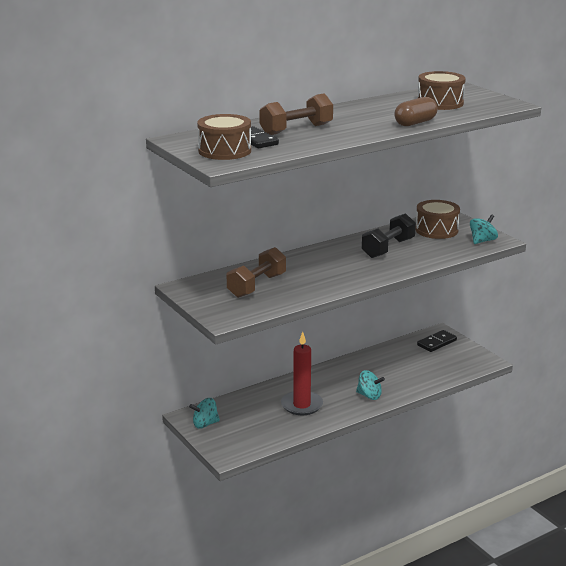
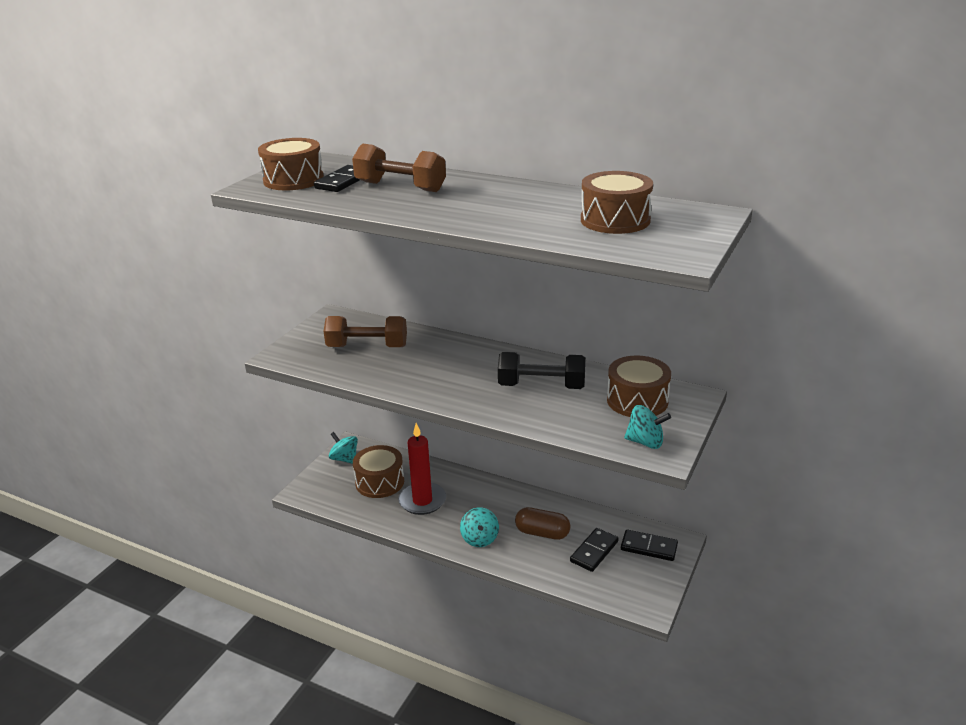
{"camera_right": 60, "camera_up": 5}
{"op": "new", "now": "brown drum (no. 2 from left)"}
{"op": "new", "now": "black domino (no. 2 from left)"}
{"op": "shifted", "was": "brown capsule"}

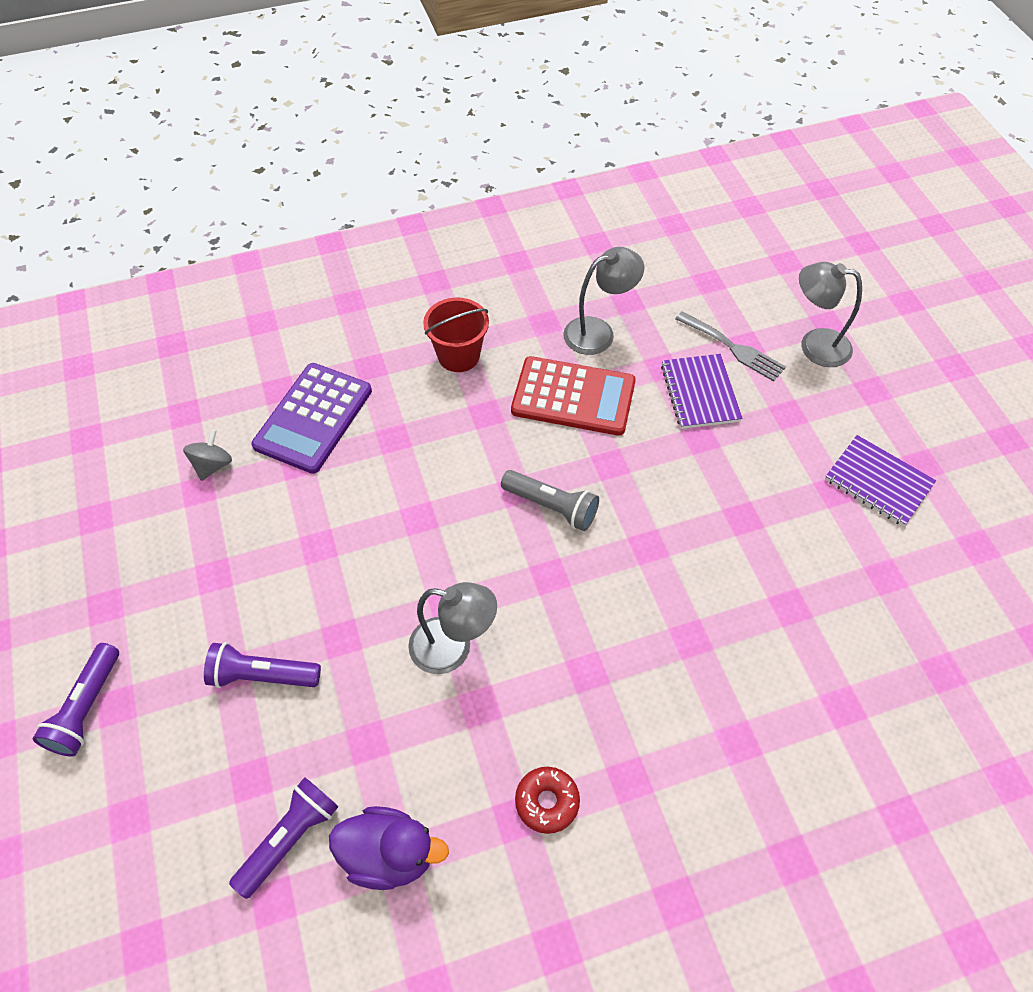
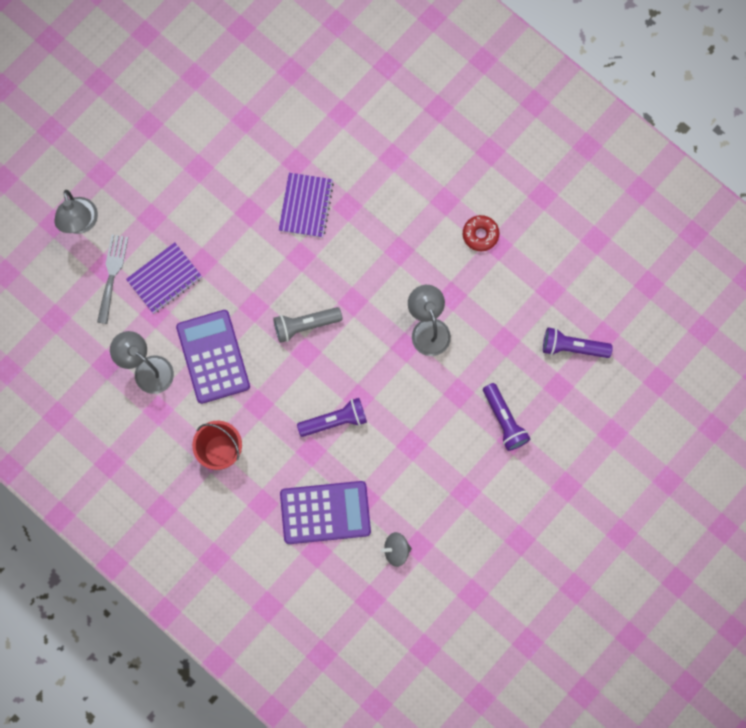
{"camera_right": -120, "camera_up": 20}
{"op": "gone", "was": "purple duck"}
{"op": "shifted", "was": "purple flashlight (no. 1 from left)"}
{"op": "shifted", "was": "purple notebook (no. 2 from left)"}
{"op": "repainted", "was": "red calculator", "now": "purple calculator (no. 1 from left)"}
{"op": "rotated", "was": "grey flashlight", "clockwise": -105}

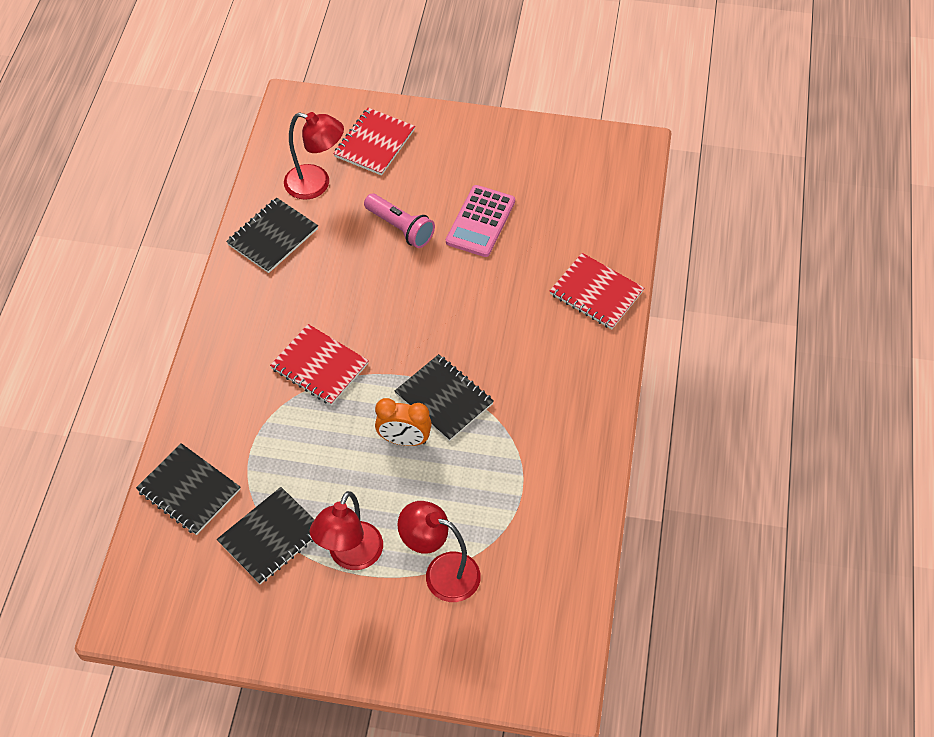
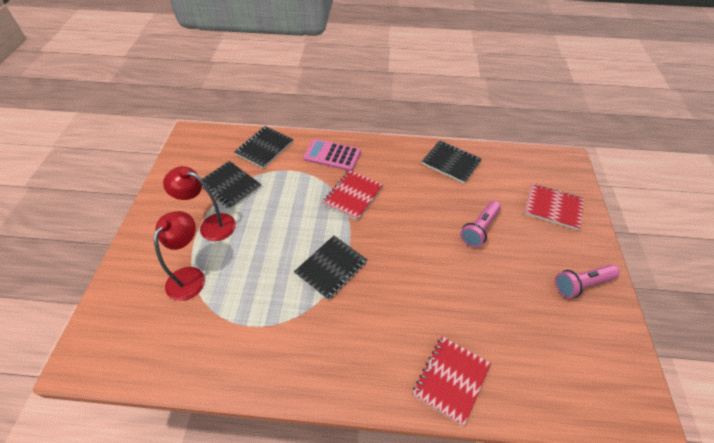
{"camera_right": 85, "camera_up": -5}
{"op": "gone", "was": "red lamp (no. 1 from left)"}
{"op": "gone", "was": "orange clock"}
{"op": "new", "now": "pink flashlight (no. 2 from left)"}
{"op": "shifted", "was": "pink calculator"}

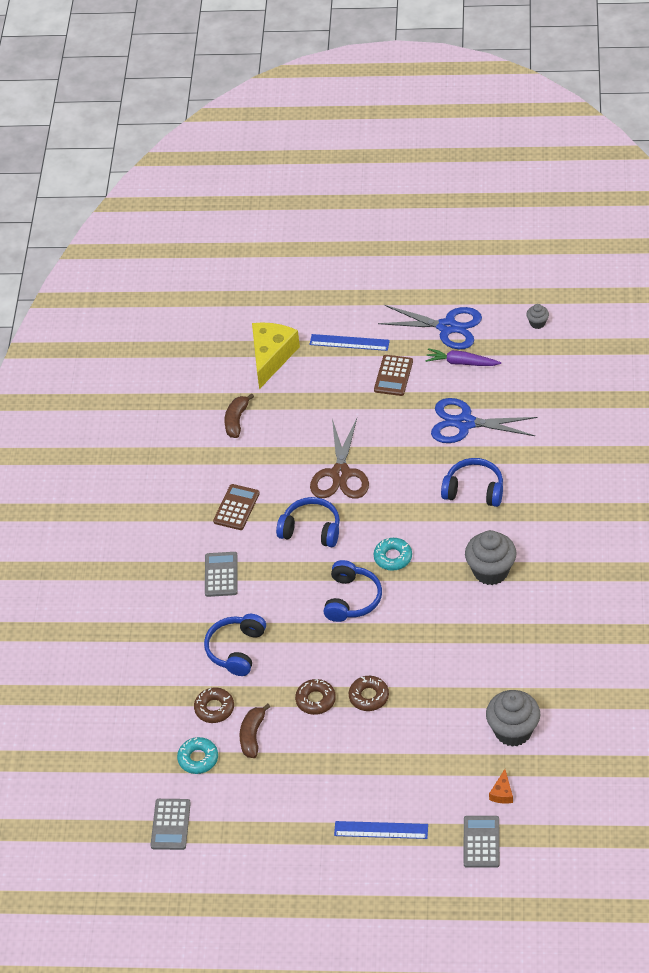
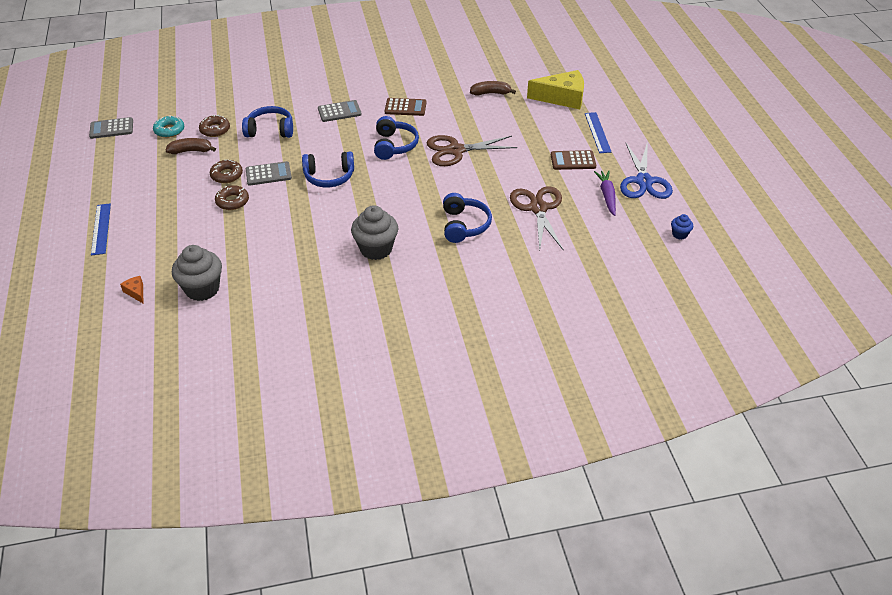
{"camera_right": 70, "camera_up": -5}
{"op": "gone", "was": "turquoise donut (no. 2 from left)"}
{"op": "shifted", "was": "grey calculator (no. 3 from left in the first image)", "now": "grey calculator (no. 2 from left)"}
{"op": "repainted", "was": "blue scissors (no. 2 from left)", "now": "brown scissors (no. 2 from left)"}
{"op": "repainted", "was": "grey cupcake (no. 3 from left)", "now": "blue cupcake"}
{"op": "rotated", "was": "orange cheese", "clockwise": 60}

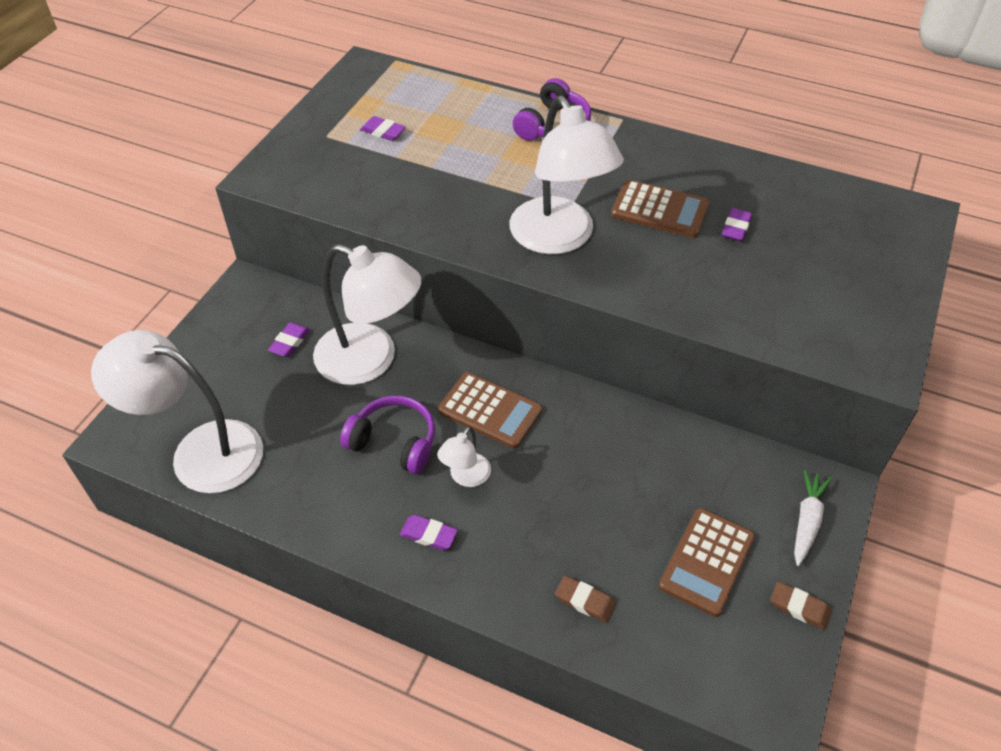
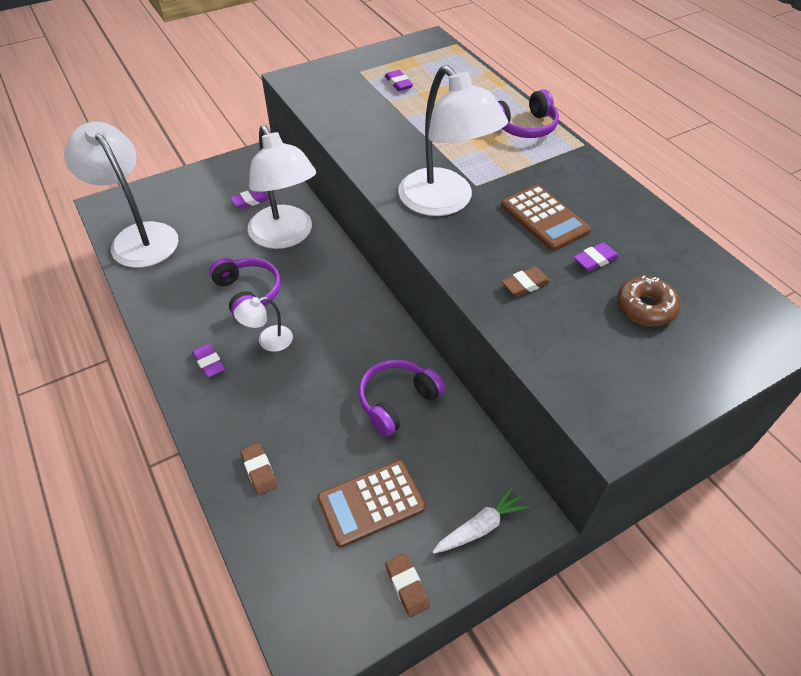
{"camera_right": 35, "camera_up": 0}
{"op": "gone", "was": "brown calculator (no. 1 from left)"}
{"op": "new", "now": "purple headphones (no. 2 from left)"}
{"op": "new", "now": "brown eraser (no. 3 from left)"}
{"op": "new", "now": "brown donut"}
{"op": "rotated", "was": "white lamp (no. 4 from left)", "clockwise": -45}

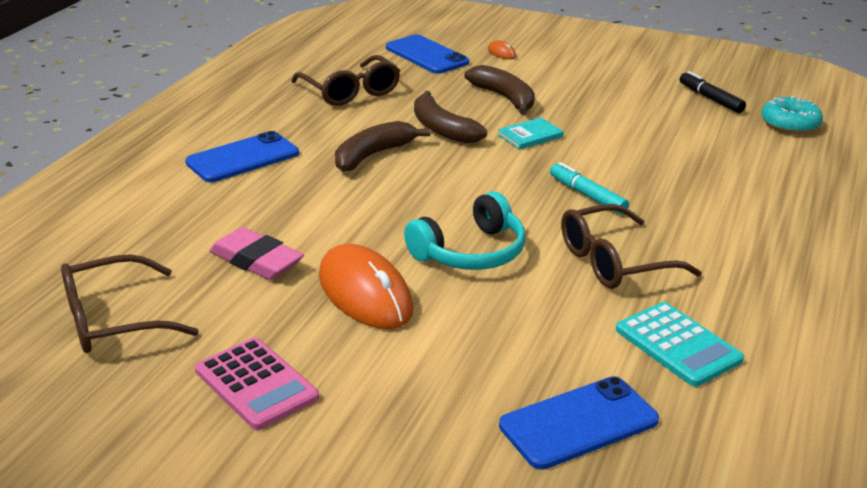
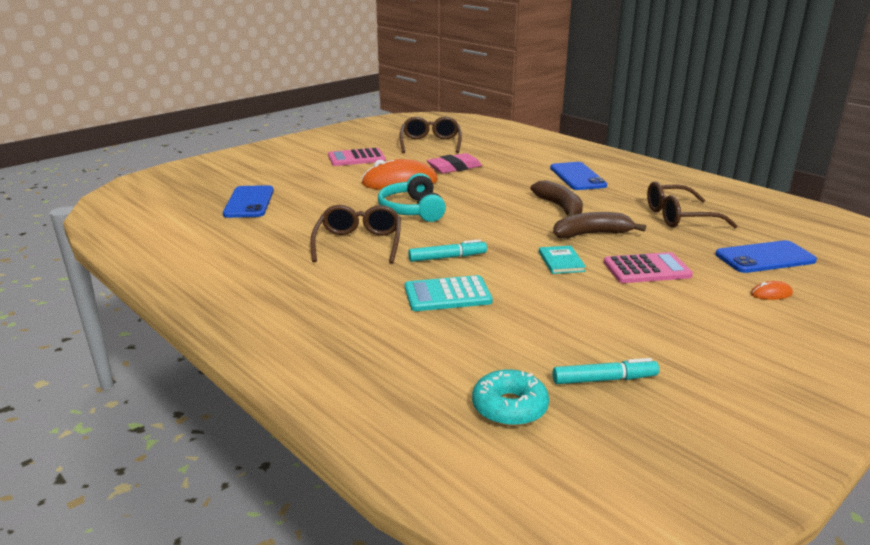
{"camera_right": 115, "camera_up": -5}
{"op": "shifted", "was": "turquoise calculator"}
{"op": "swapped", "was": "brown banana (no. 3 from left)", "now": "pink calculator (no. 2 from left)"}
{"op": "repainted", "was": "black marker", "now": "turquoise marker (no. 2 from left)"}

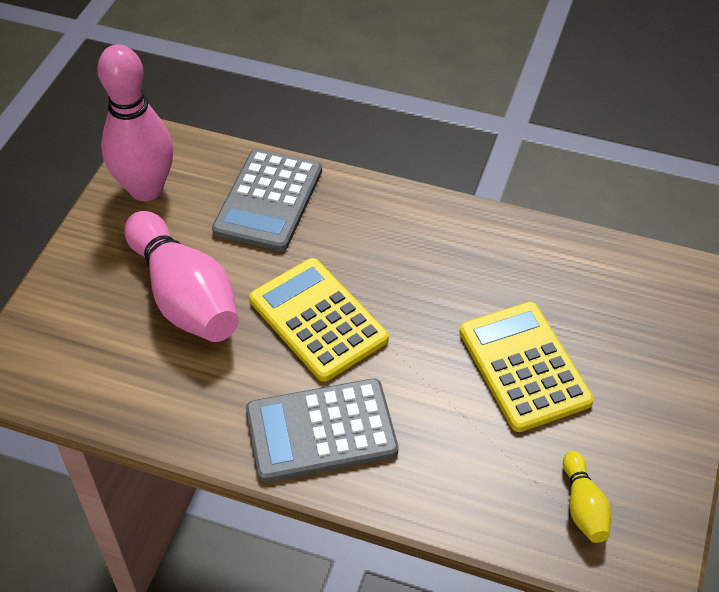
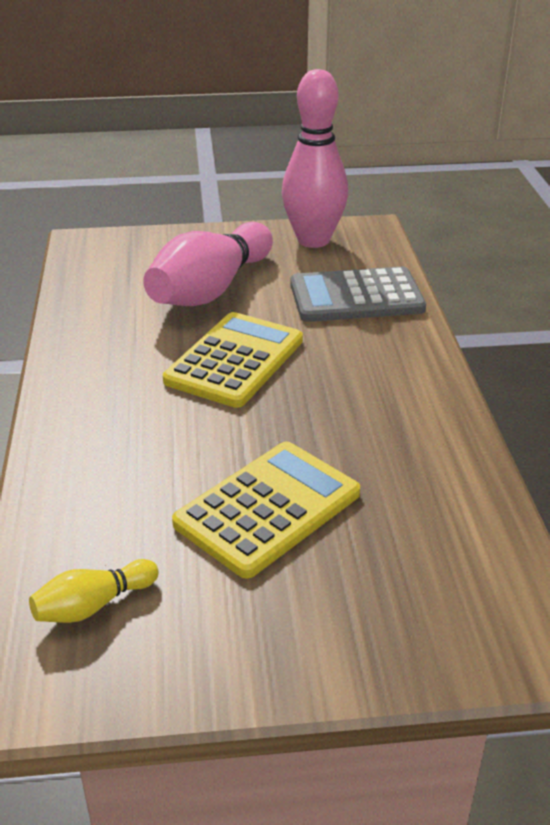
{"camera_right": 65, "camera_up": -15}
{"op": "gone", "was": "grey calculator (no. 2 from left)"}

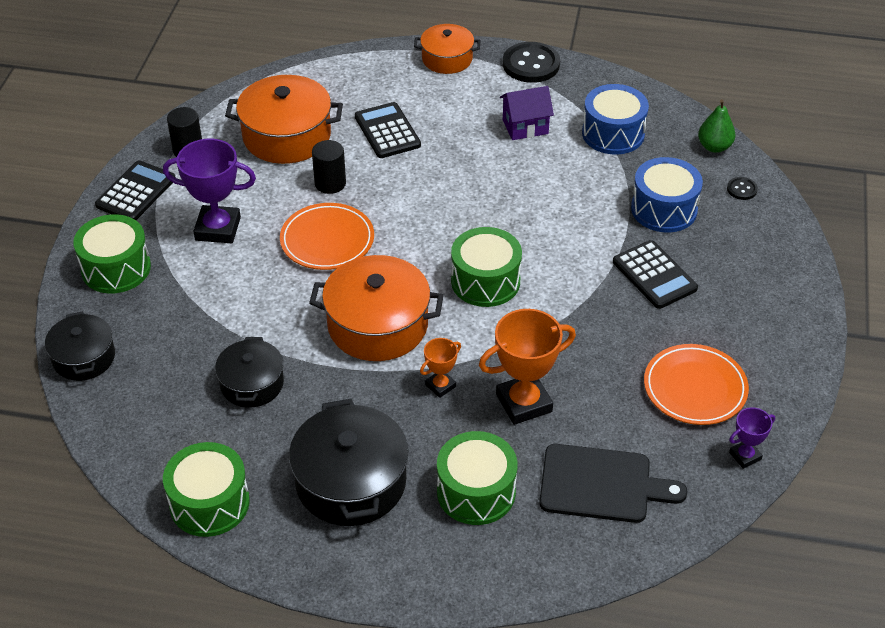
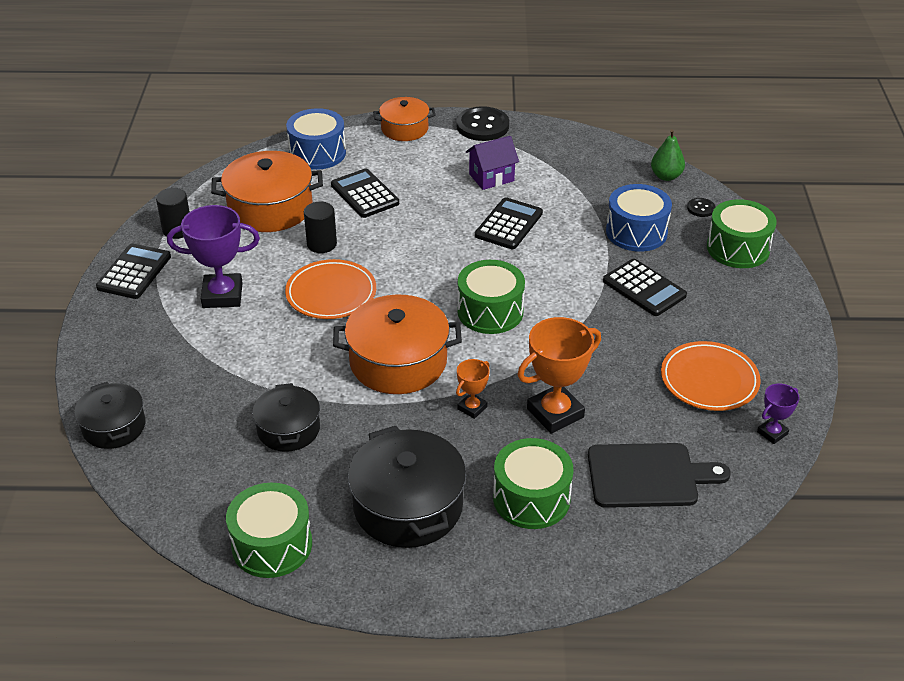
{"camera_right": -10, "camera_up": -5}
{"op": "new", "now": "black calculator (no. 3 from left)"}
{"op": "shifted", "was": "green drum (no. 1 from left in the first image)", "now": "green drum (no. 4 from left)"}
{"op": "shifted", "was": "blue drum (no. 1 from left)"}

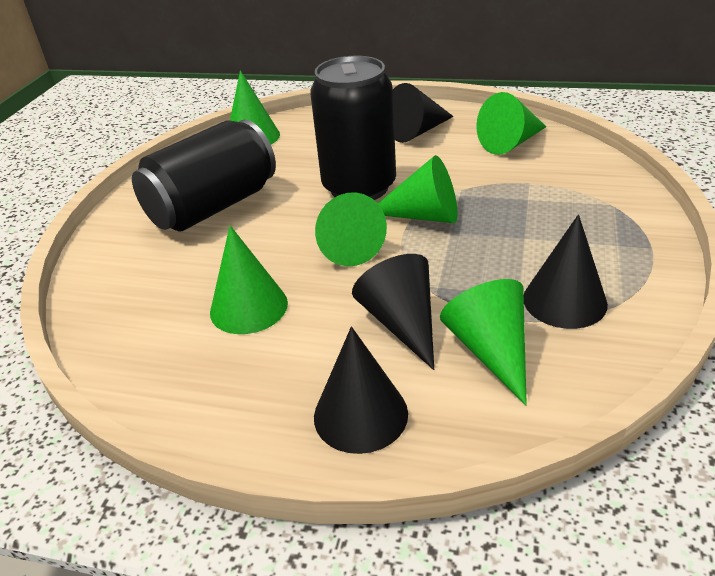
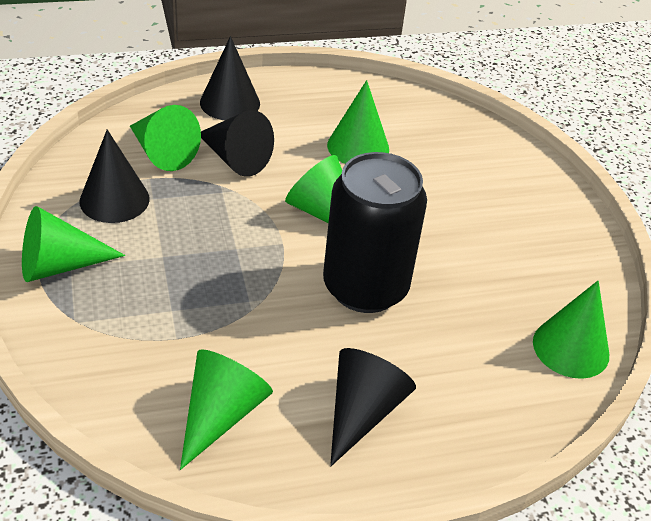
{"camera_right": 145, "camera_up": 5}
{"op": "gone", "was": "black can (no. 1 from left)"}
{"op": "shifted", "was": "green cone (no. 4 from left in the first image)", "now": "green cone (no. 1 from left)"}

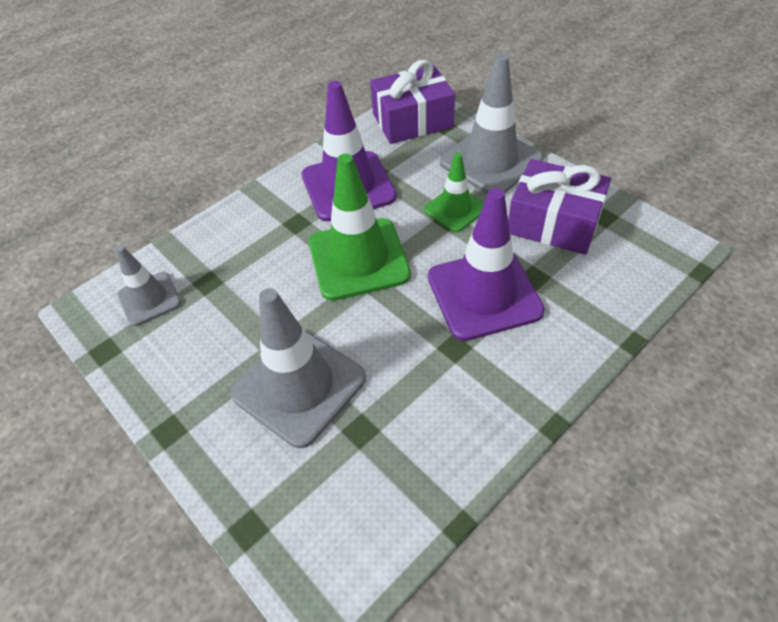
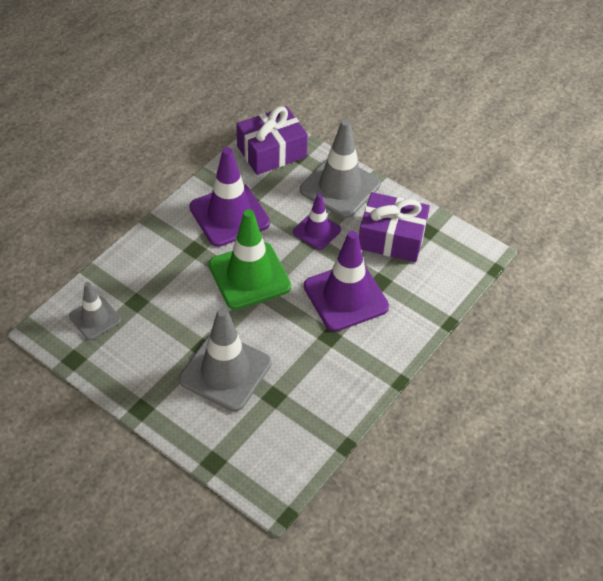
{"camera_right": -15, "camera_up": 0}
{"op": "repainted", "was": "green traffic cone (no. 2 from left)", "now": "purple traffic cone (no. 2 from left)"}

